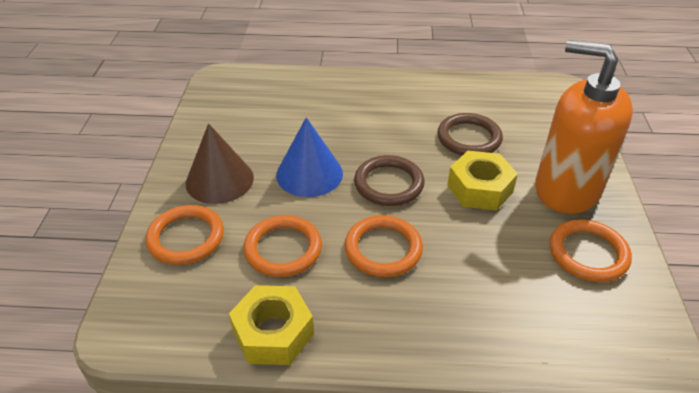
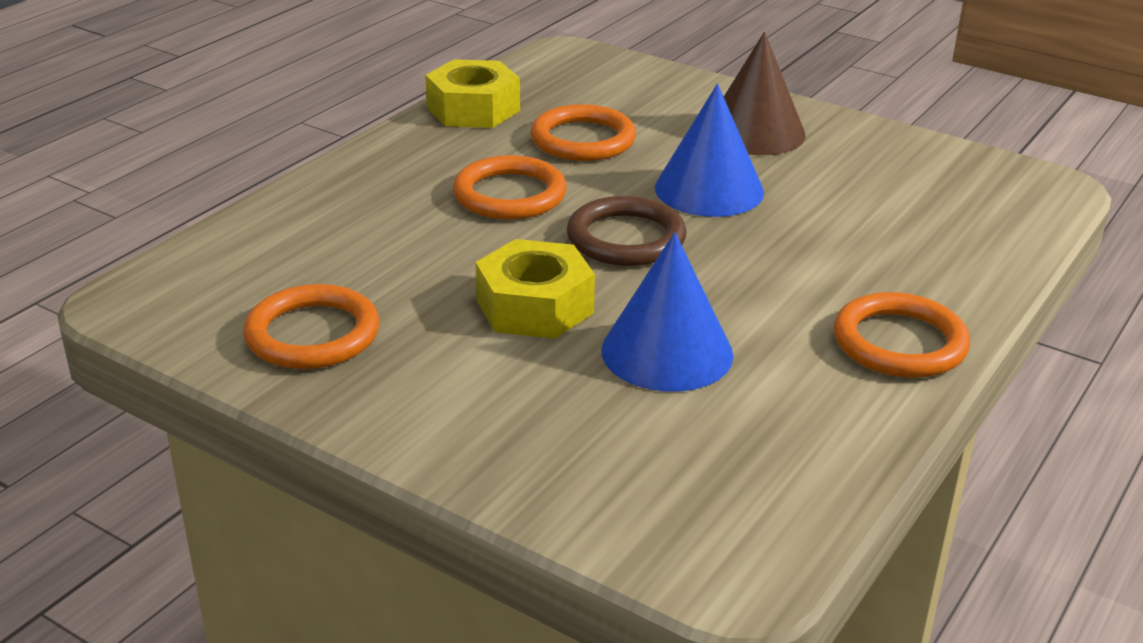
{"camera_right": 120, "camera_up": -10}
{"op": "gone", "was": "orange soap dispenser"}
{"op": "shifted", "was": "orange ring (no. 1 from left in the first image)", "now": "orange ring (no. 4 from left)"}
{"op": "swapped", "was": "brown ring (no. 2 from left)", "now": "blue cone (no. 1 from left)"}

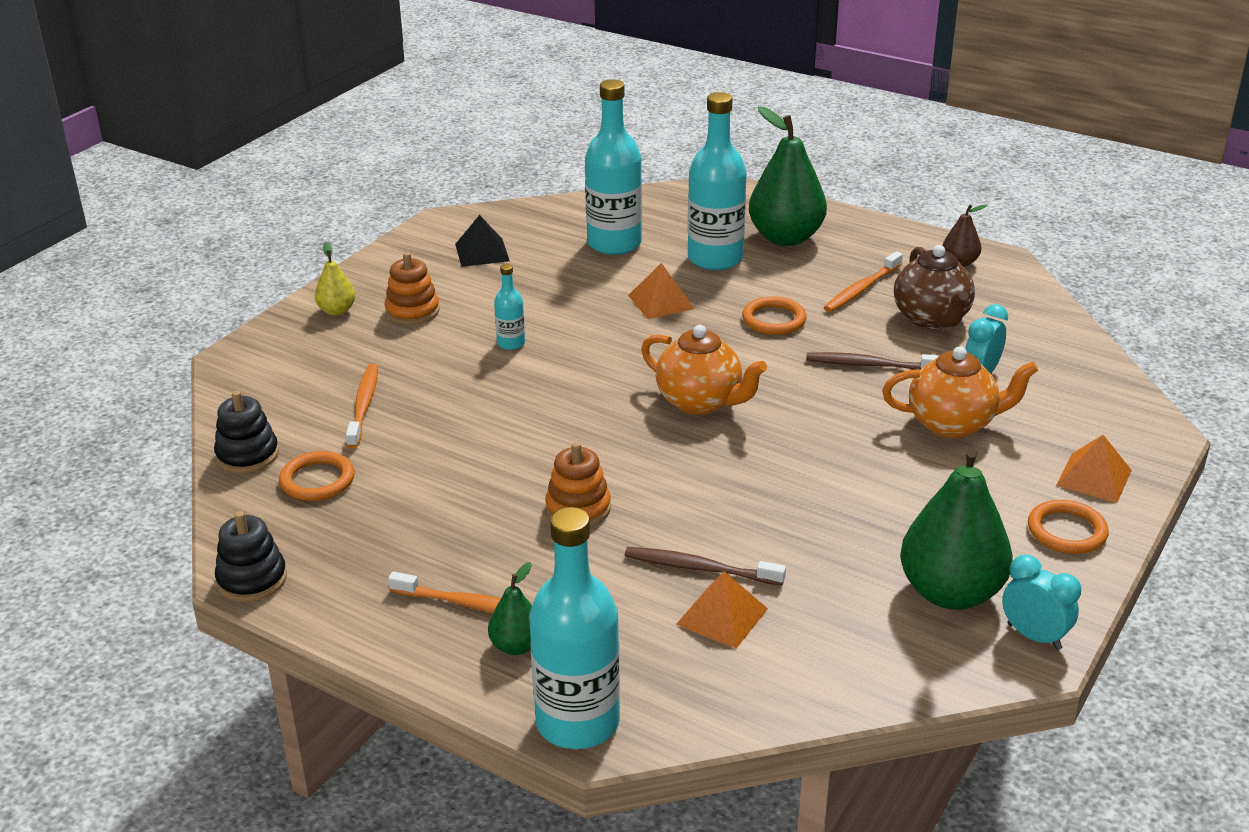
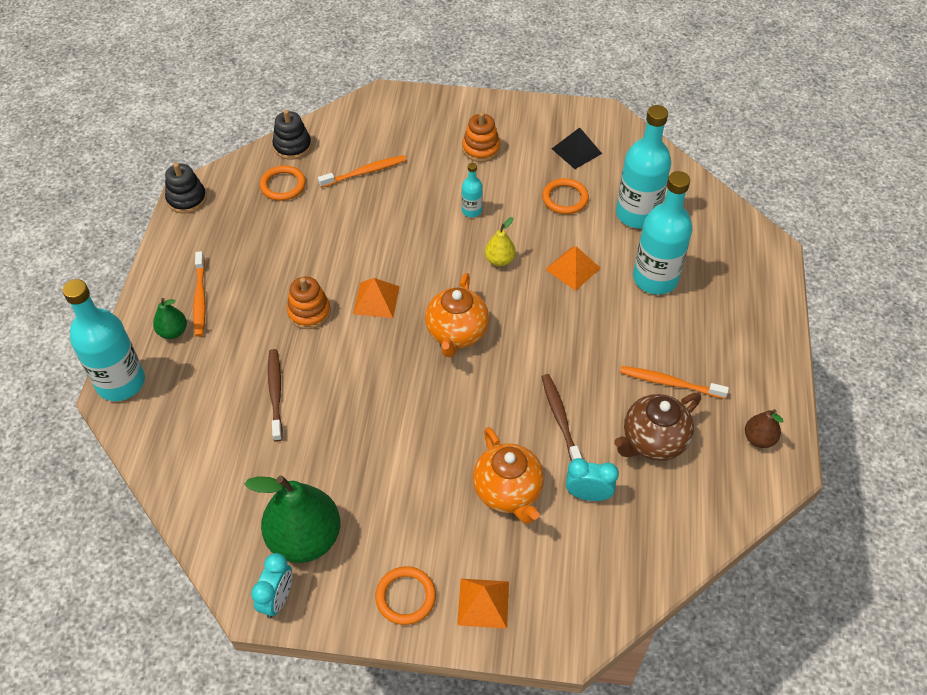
{"camera_right": 65, "camera_up": 20}
{"op": "gone", "was": "green pear (no. 2 from left)"}
{"op": "shifted", "was": "yellow pear"}
{"op": "shifted", "was": "orange pyramid (no. 2 from left in the first image)", "now": "orange pyramid (no. 1 from left)"}
{"op": "shifted", "was": "orange ring (no. 2 from left in the first image)", "now": "orange ring (no. 3 from left)"}

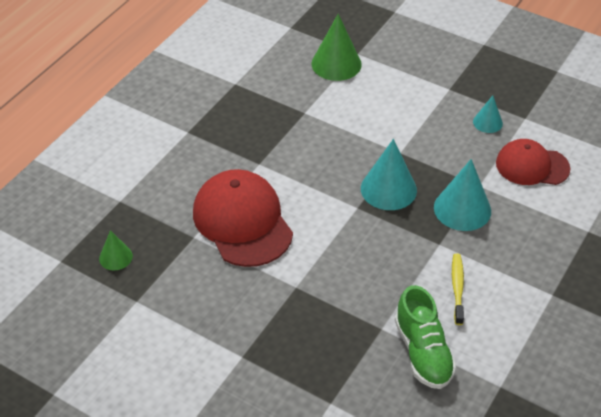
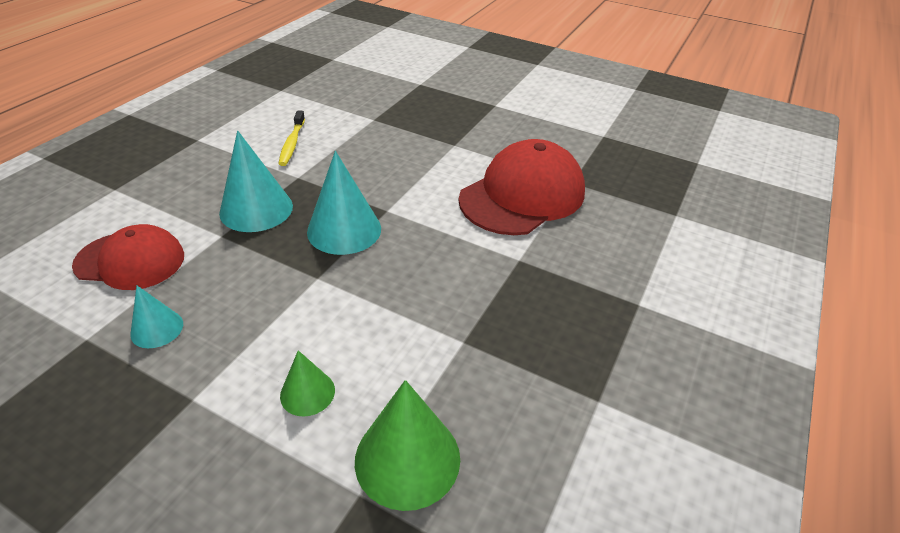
{"camera_right": 175, "camera_up": -5}
{"op": "gone", "was": "green shoe"}
{"op": "shifted", "was": "green cone (no. 1 from left)"}
{"op": "rotated", "was": "red cap (no. 1 from left in the first image)", "clockwise": -105}

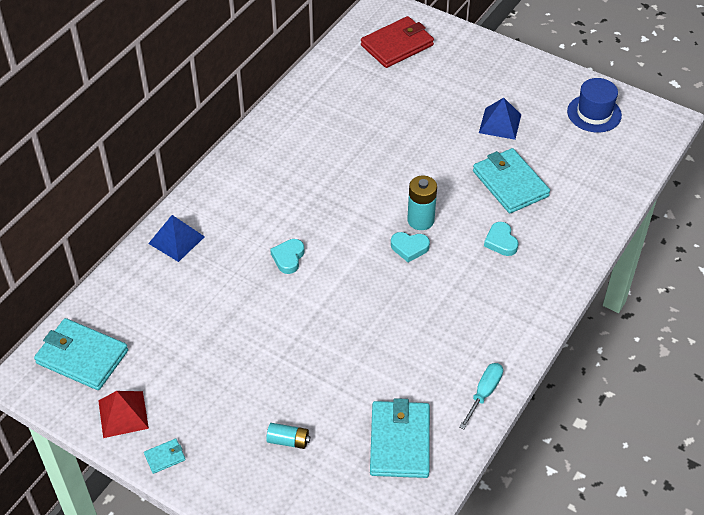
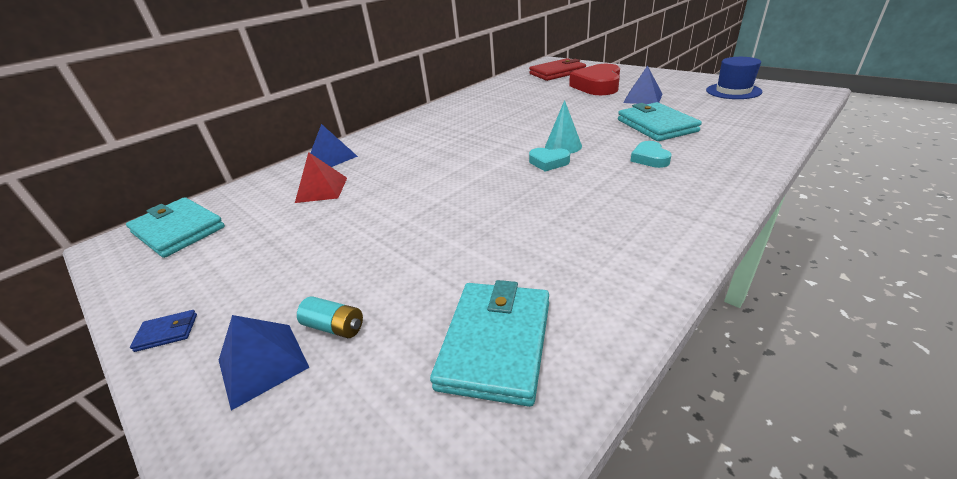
{"camera_right": 15, "camera_up": -15}
{"op": "gone", "was": "turquoise heart (no. 1 from left)"}
{"op": "gone", "was": "turquoise screwdriver"}
{"op": "new", "now": "blue pyramid (no. 1 from left)"}
{"op": "new", "now": "red heart"}
{"op": "shifted", "was": "red pyramid"}
{"op": "swapped", "was": "turquoise battery (no. 2 from left)", "now": "turquoise cone"}
{"op": "repainted", "was": "turquoise wallet (no. 2 from left)", "now": "blue wallet"}

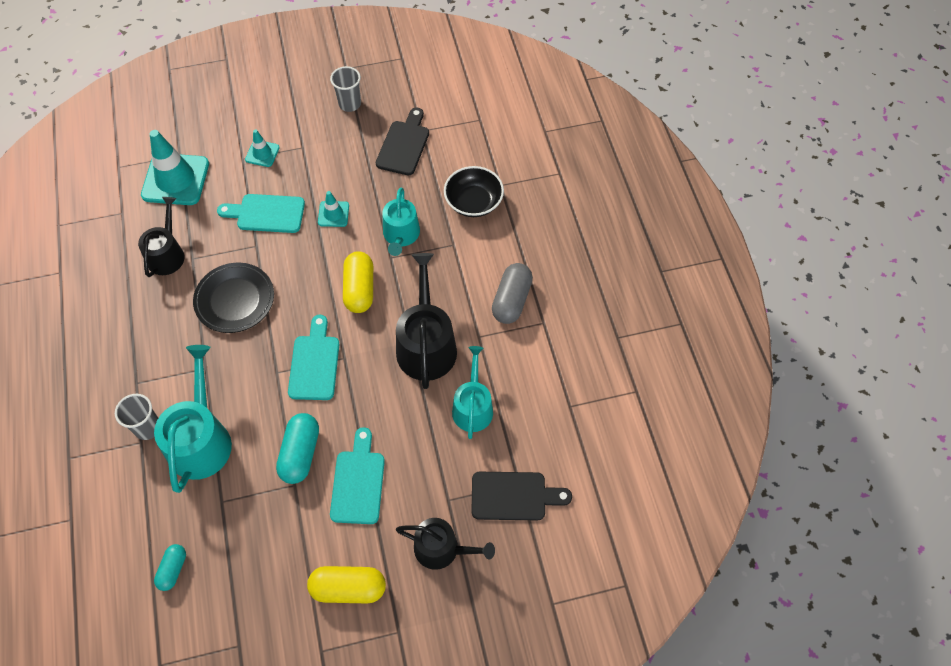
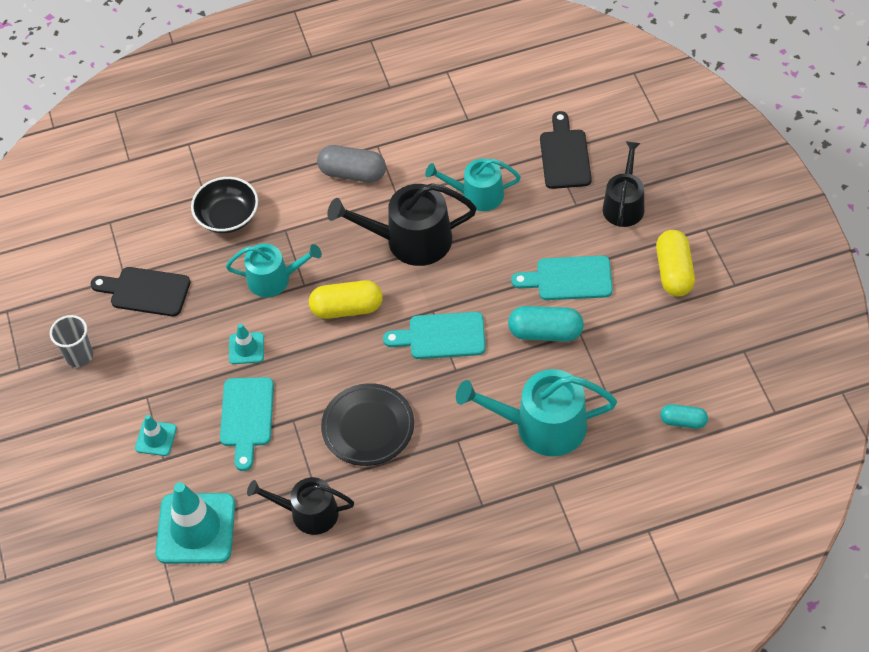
{"camera_right": -90, "camera_up": -5}
{"op": "gone", "was": "grey cup (no. 1 from left)"}

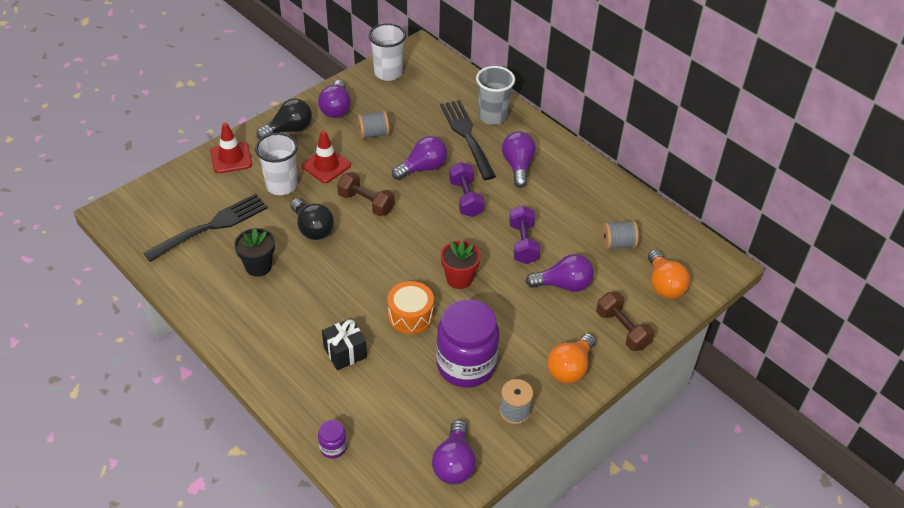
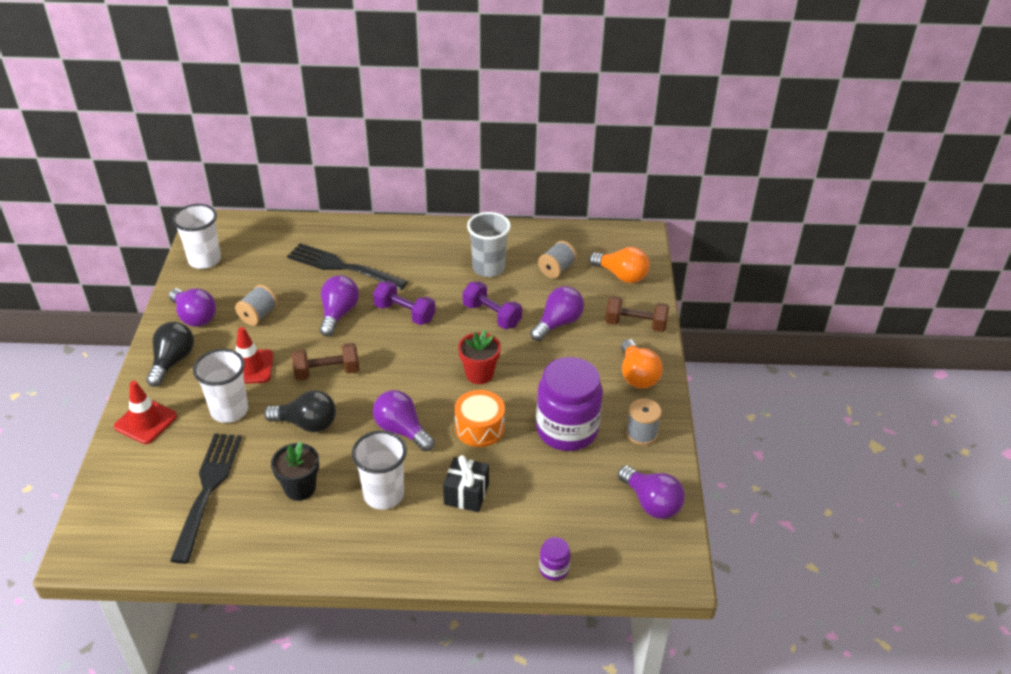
{"camera_right": -45, "camera_up": -5}
{"op": "new", "now": "white cup (no. 3 from left)"}
{"op": "shifted", "was": "grey cup"}
{"op": "shifted", "was": "purple light bulb (no. 4 from left in the first image)", "now": "purple light bulb (no. 3 from left)"}

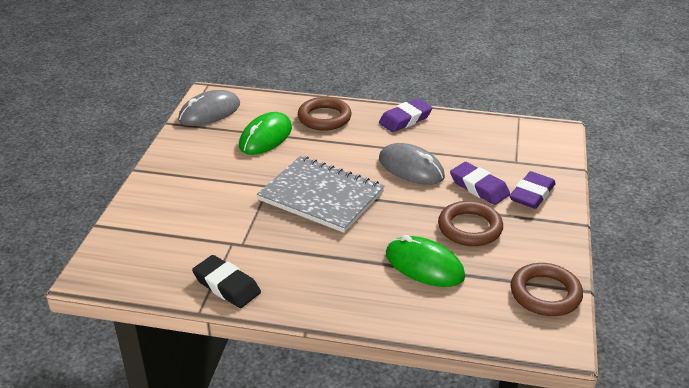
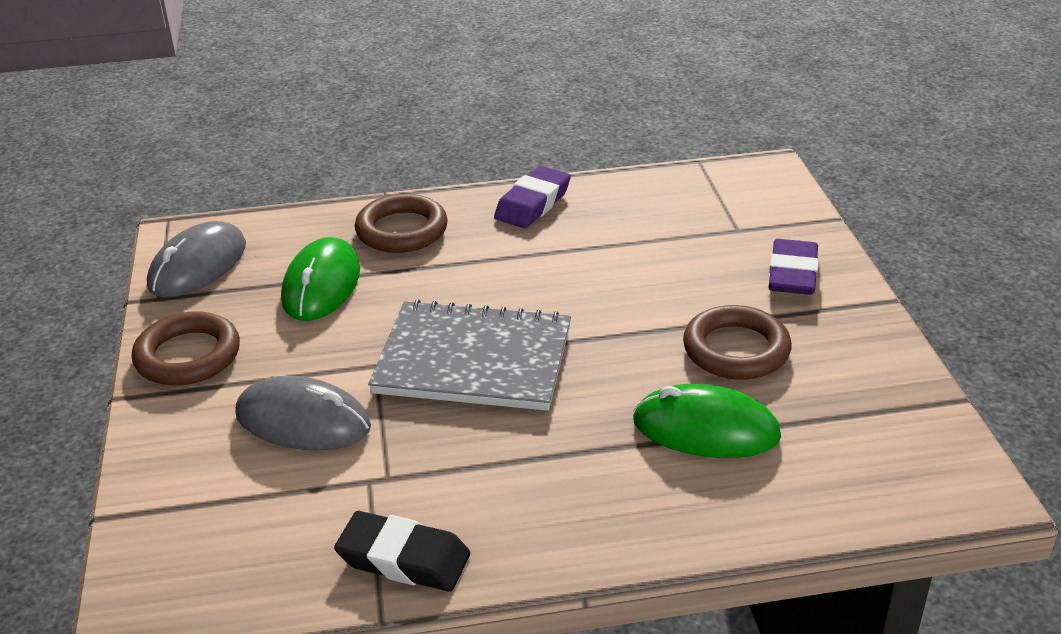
{"camera_right": -20, "camera_up": 0}
{"op": "gone", "was": "purple eraser (no. 2 from left)"}
{"op": "shifted", "was": "grey mouse (no. 2 from left)"}
{"op": "shifted", "was": "brown ring (no. 3 from left in the first image)", "now": "brown ring (no. 1 from left)"}

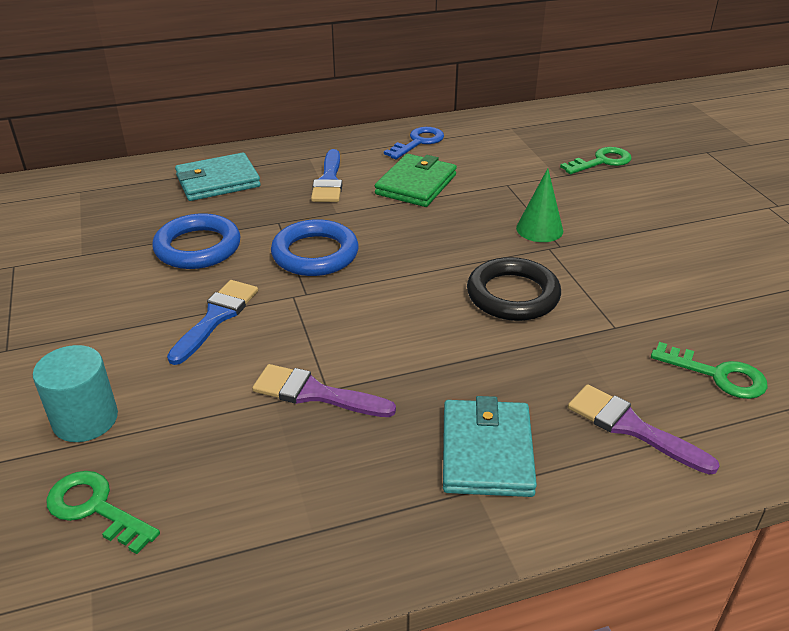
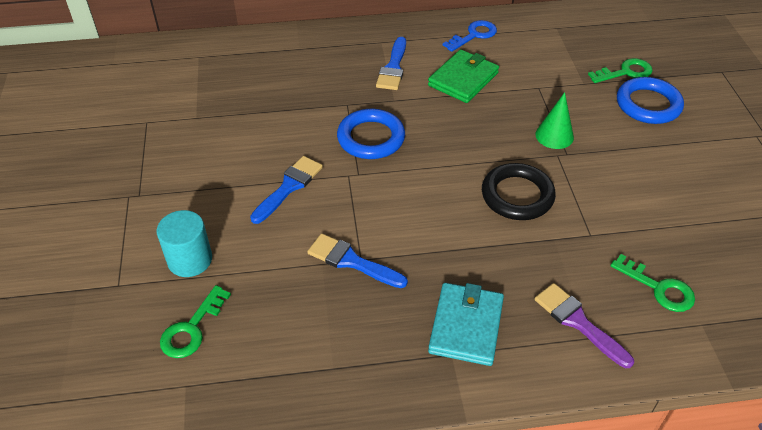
{"camera_right": 10, "camera_up": 10}
{"op": "gone", "was": "turquoise wallet (no. 1 from left)"}
{"op": "shifted", "was": "blue ring (no. 1 from left in the first image)", "now": "blue ring (no. 2 from left)"}
{"op": "repainted", "was": "purple brush (no. 1 from left)", "now": "blue brush (no. 2 from left)"}
{"op": "rotated", "was": "green key (no. 1 from left)", "clockwise": -105}

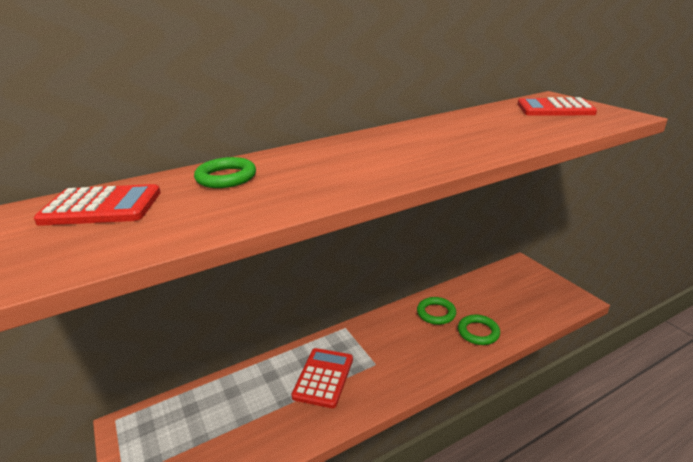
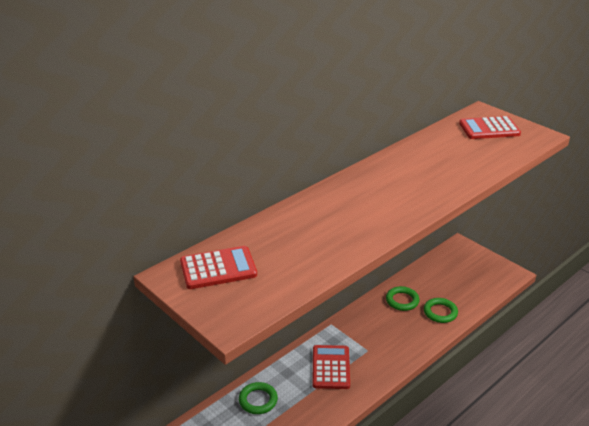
{"camera_right": -15, "camera_up": 5}
{"op": "shifted", "was": "green ring (no. 1 from left)"}

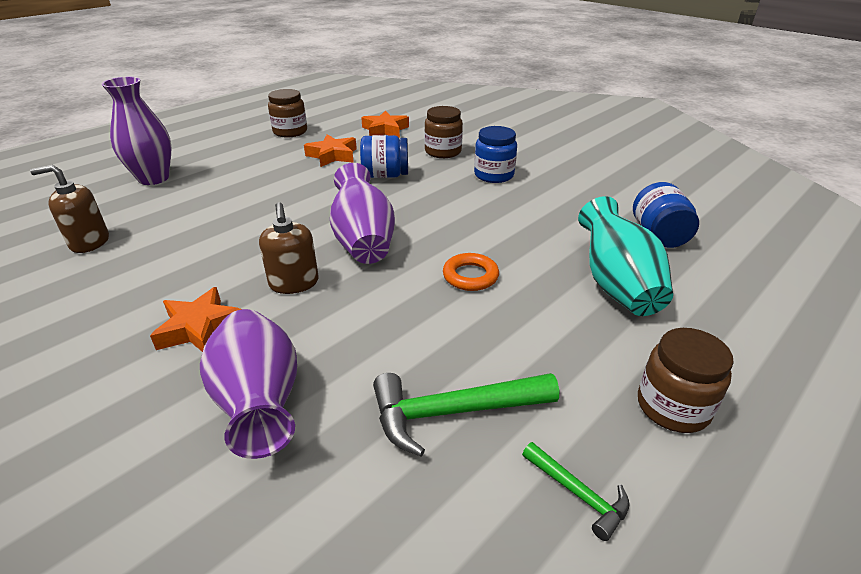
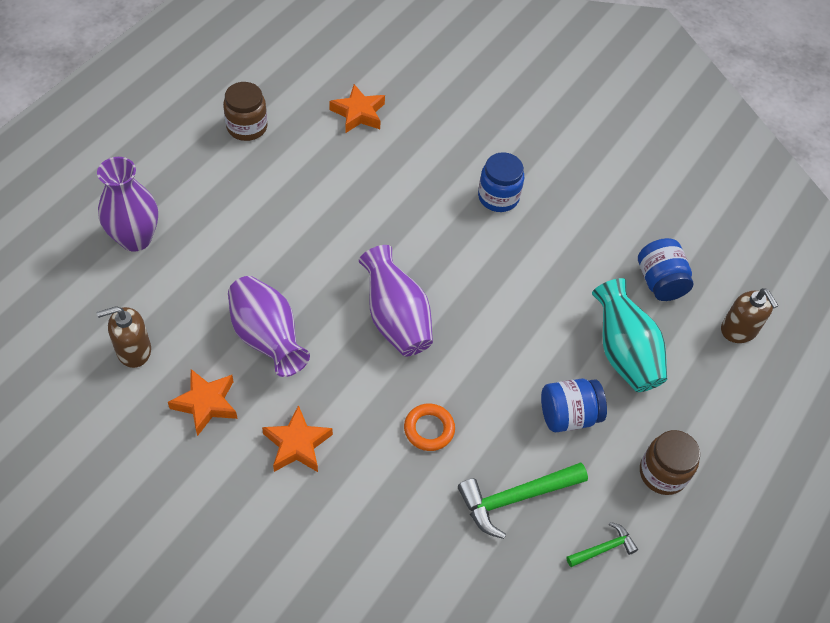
{"camera_right": -15, "camera_up": 20}
{"op": "gone", "was": "brown jar (no. 2 from left)"}
{"op": "shifted", "was": "purple vase (no. 2 from left)"}
{"op": "shifted", "was": "brown soap dispenser (no. 2 from left)"}
{"op": "shifted", "was": "orange star (no. 2 from left in the first image)", "now": "orange star (no. 1 from left)"}
{"op": "shifted", "was": "blue jar (no. 1 from left in the first image)", "now": "blue jar (no. 2 from left)"}
{"op": "shifted", "was": "orange ring"}
{"op": "rotated", "was": "green hammer (no. 2 from left)", "clockwise": -60}

